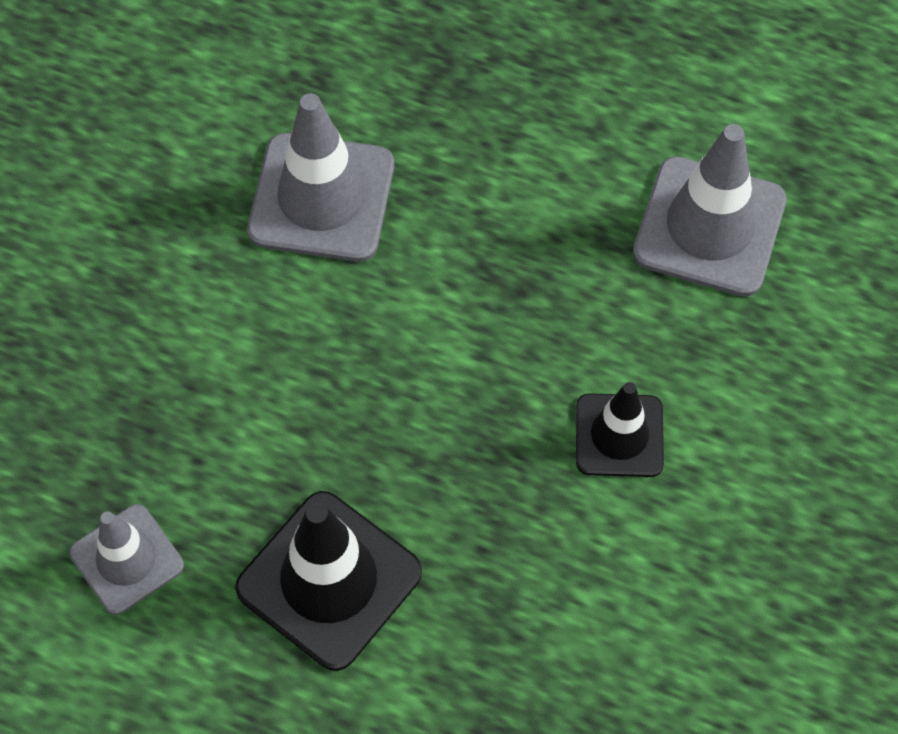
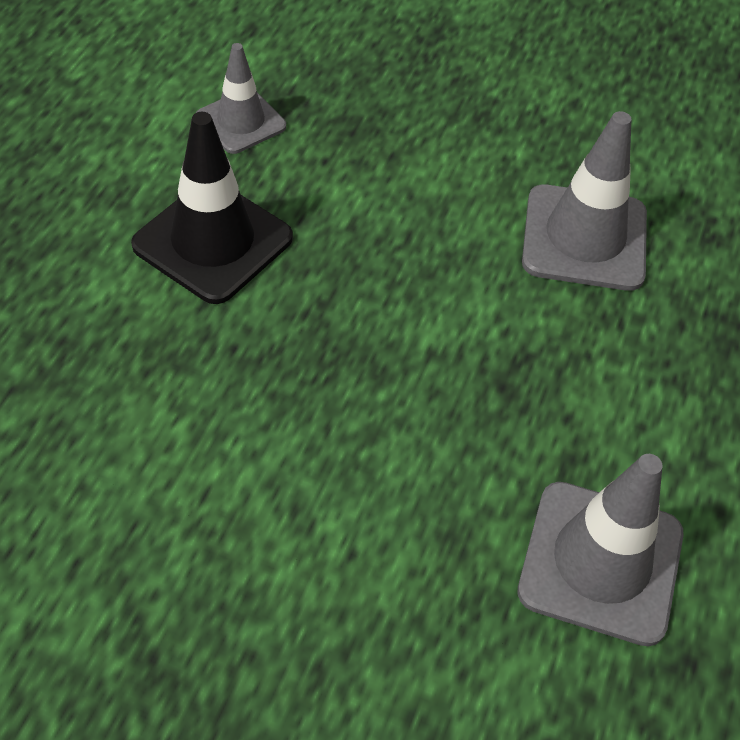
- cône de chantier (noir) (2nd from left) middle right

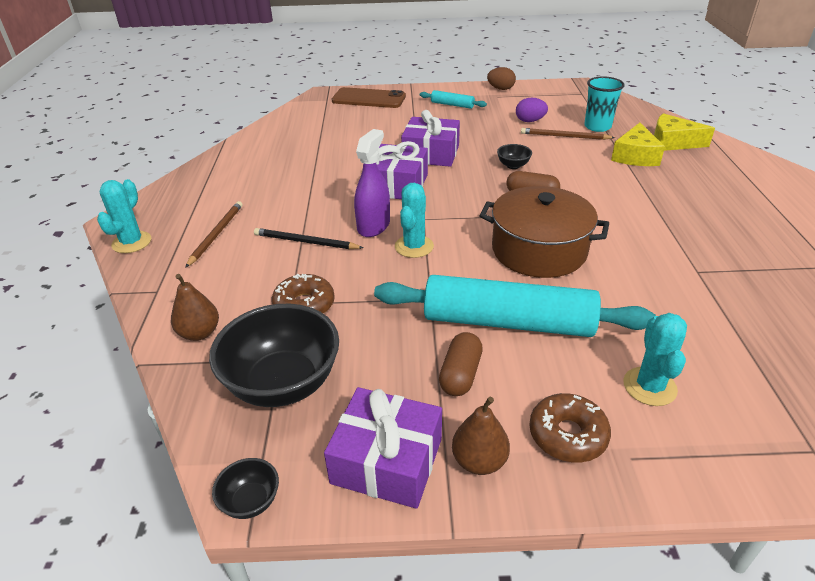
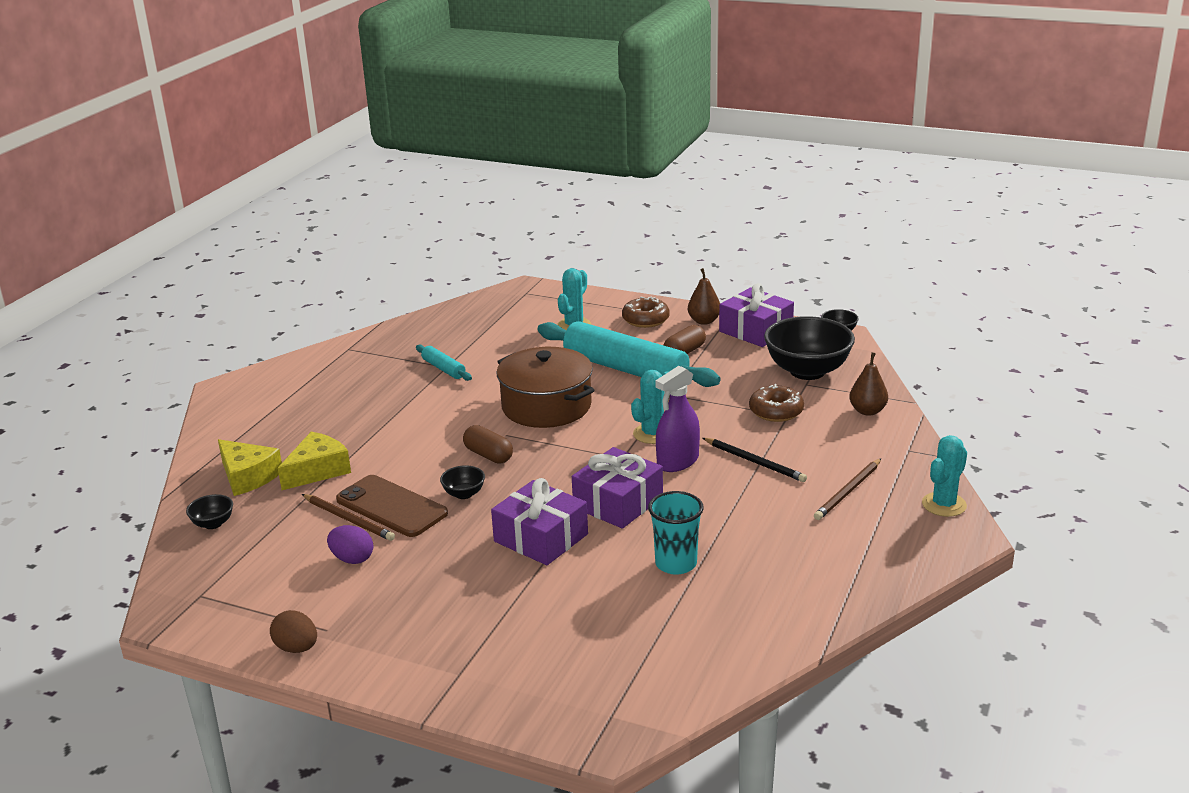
~ téléphone (marron) top centre to middle left
~ rouleau à pâtisserie (turquoise) (1st from left) top centre to centre
~ gobelet (turquoise) top right to bottom centre
+ bol (noir) (1st from left) middle left

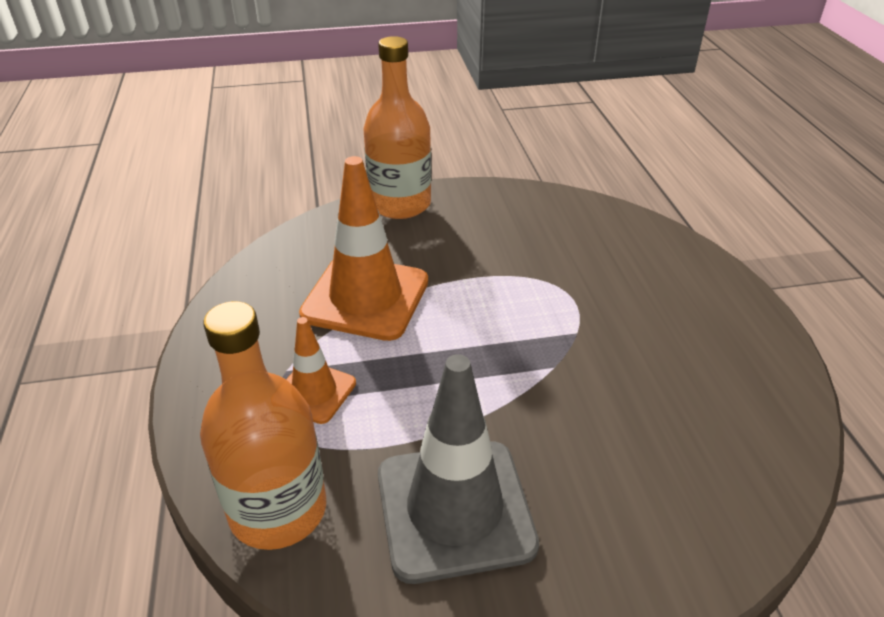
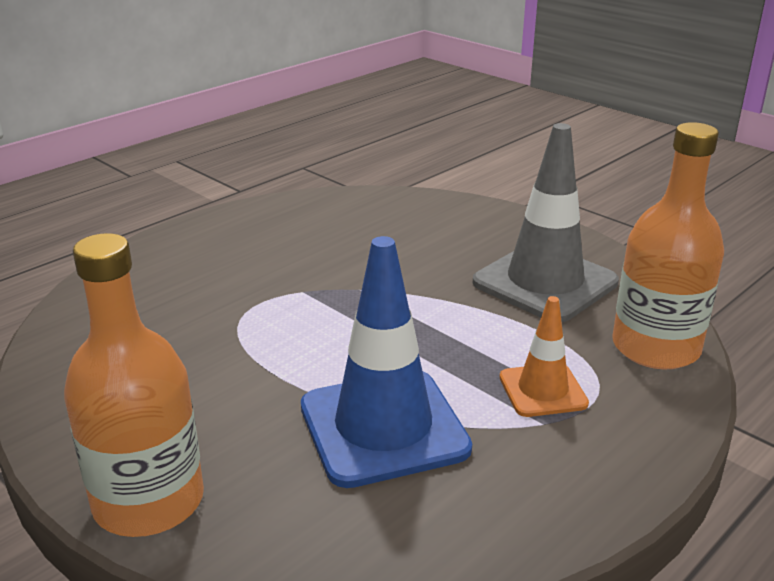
~ cône de chantier (orange) (2nd from left) centre to cône de chantier (bleu) centre

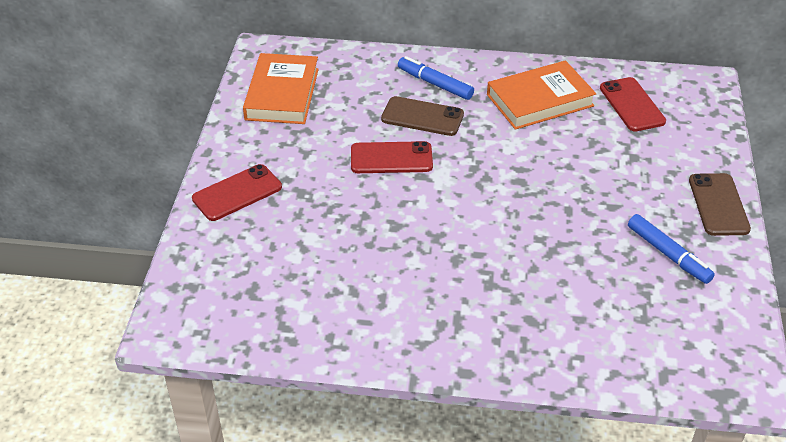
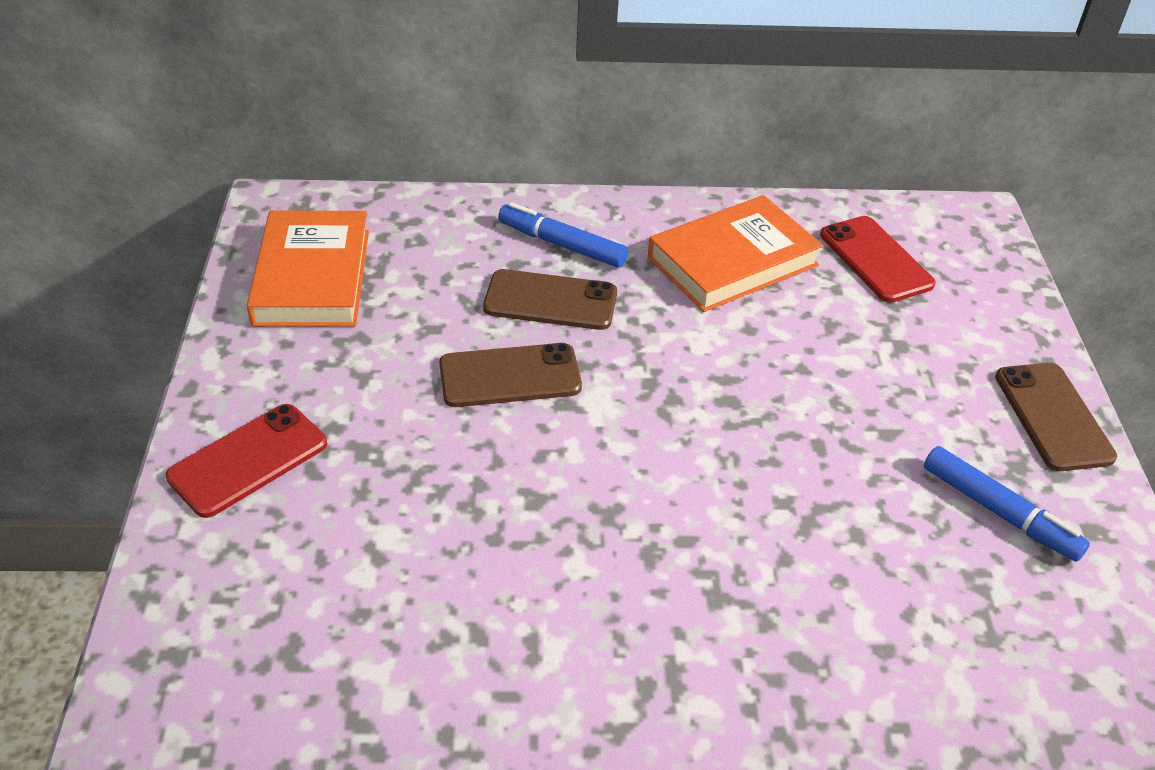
~ téléphone (rouge) (2nd from left) centre to téléphone (marron) (1st from left) centre

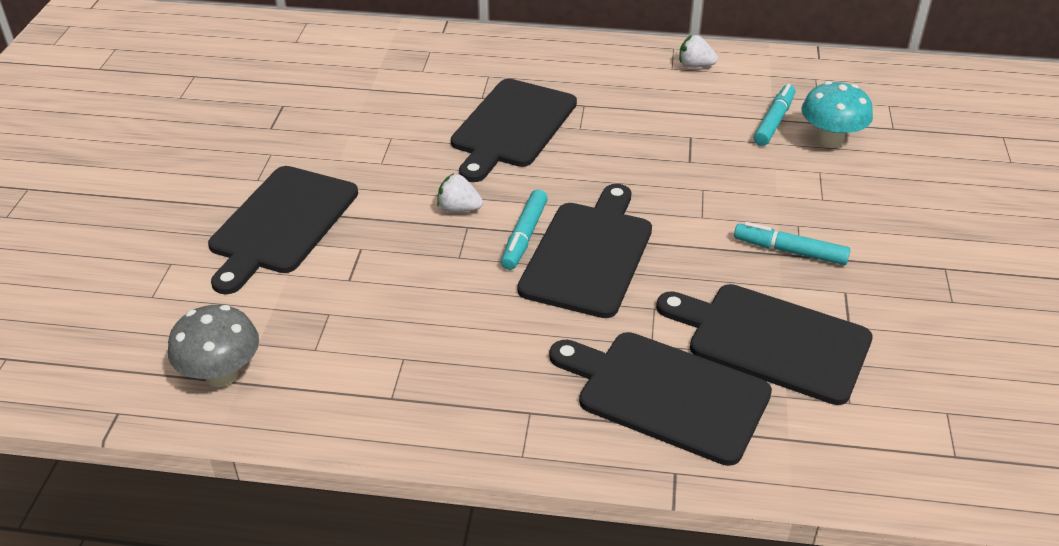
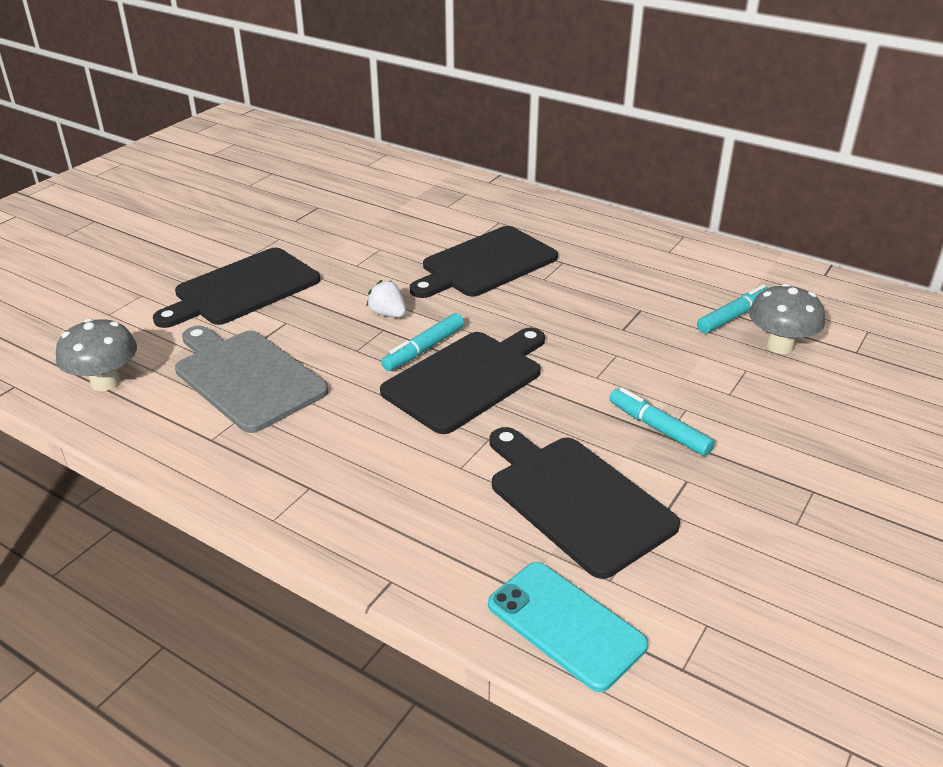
- planche à découper (noir) (4th from left) bottom centre
- fraise (blanc) (2nd from left) top centre
~ champignon (turquoise) top right to champignon (gris) (2nd from left) middle right
+ planche à découper (gris) middle left
+ téléphone (turquoise) bottom centre

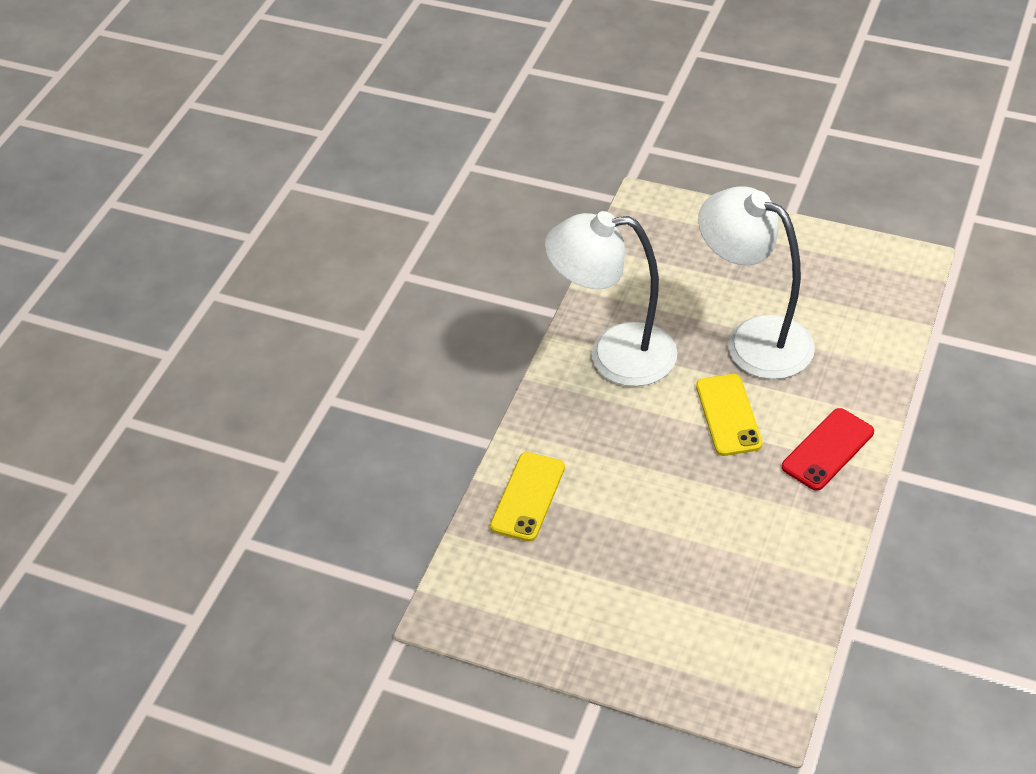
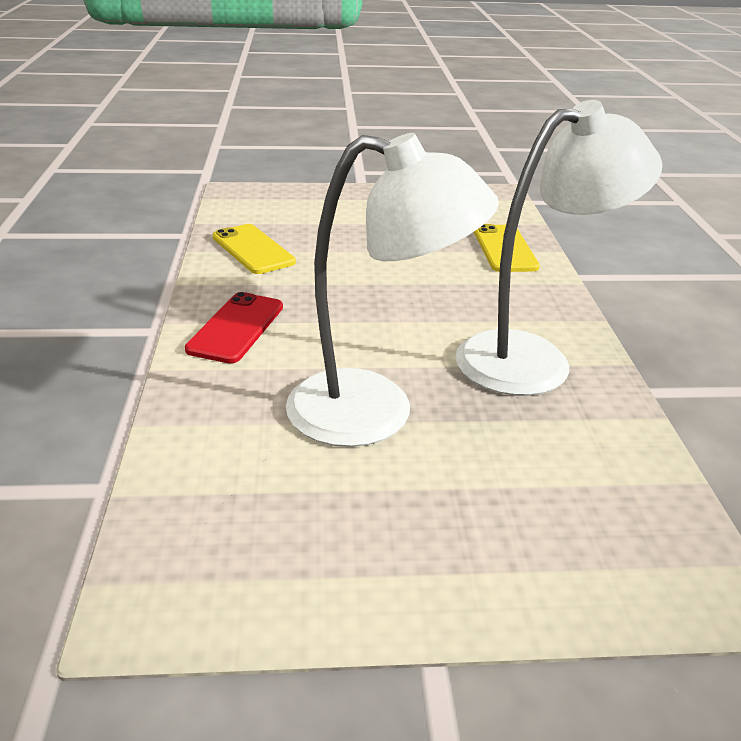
~ téléphone (jaune) (2nd from left in the first image) middle right to téléphone (jaune) (1st from left) centre

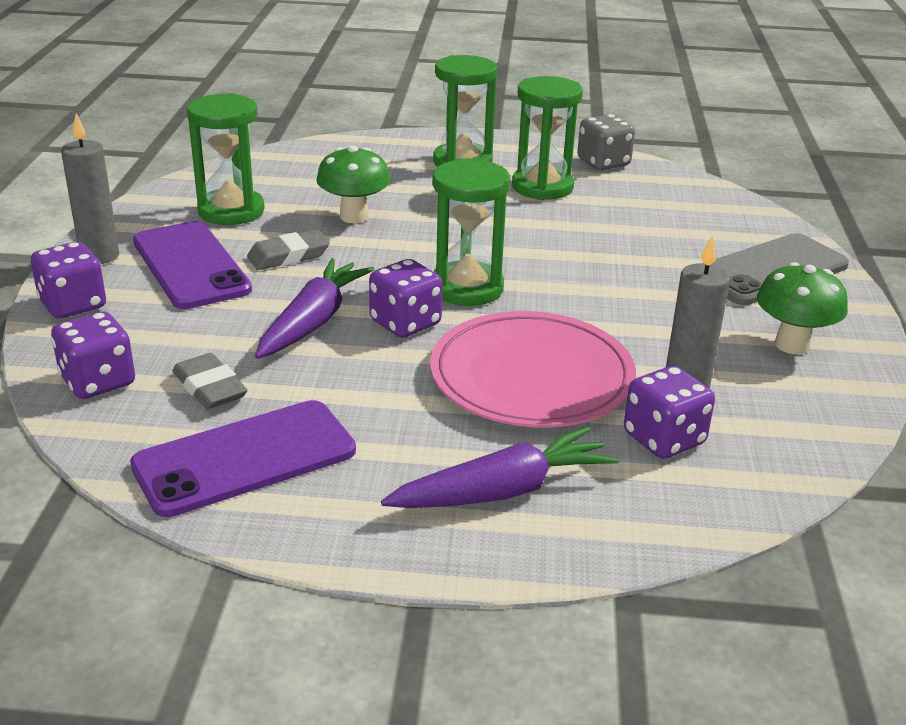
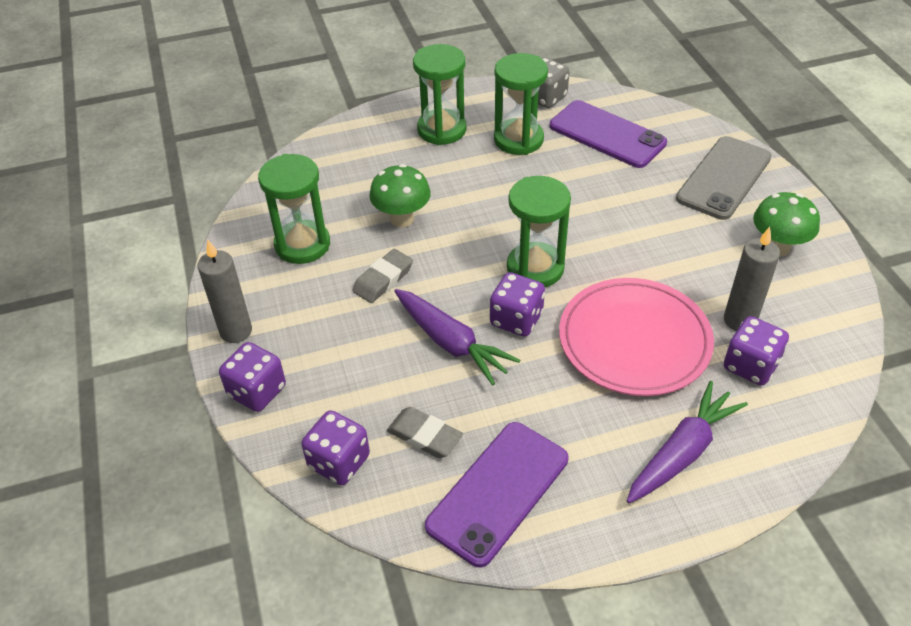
~ téléphone (violet) (1st from left in the first image) middle left to téléphone (violet) (2nd from left) top right
~ carotte (violet) (1st from left) centre = centre 135 degrees clockwise

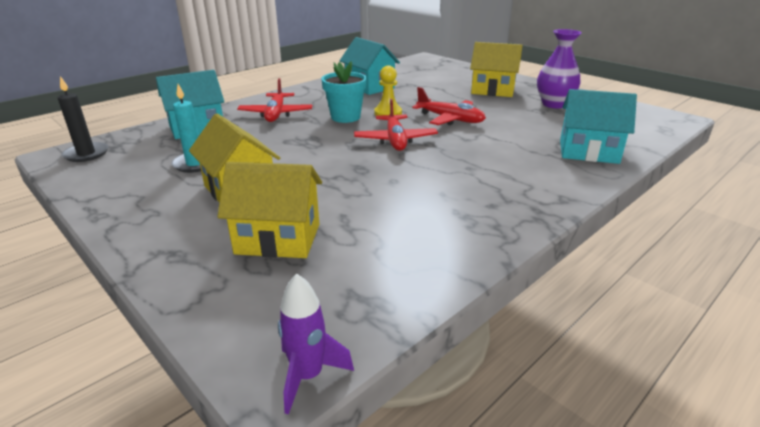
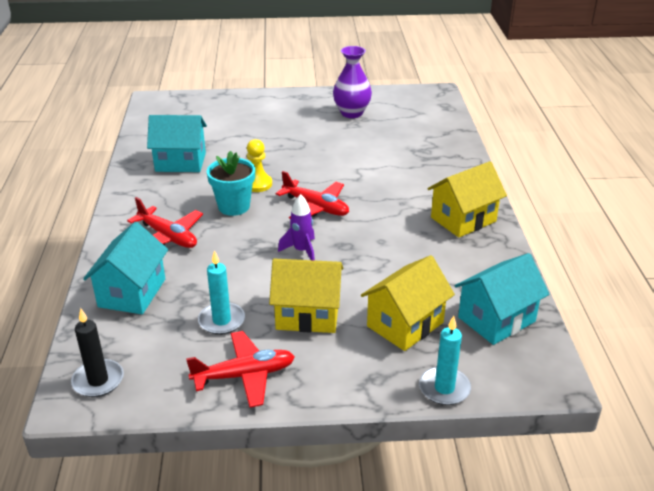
~ fusée (violet) bottom centre to centre
~ avion (rouge) (3rd from left in the first image) top centre to avion (rouge) (2nd from left) bottom centre
~ maison (jaune) (3rd from left) top centre to middle right
~ maison (turquoise) (3rd from left) top right to middle right
+ bougie (turquoise) (2nd from left) bottom right

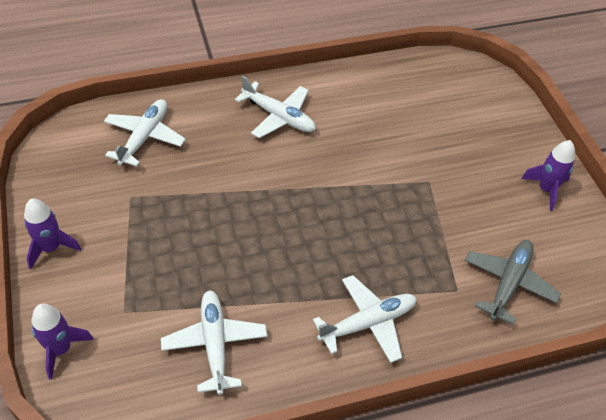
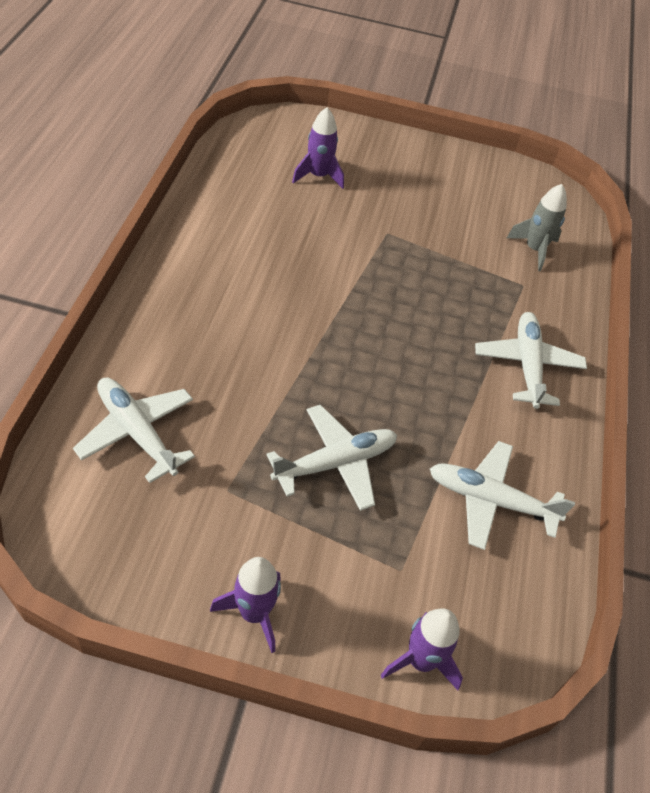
~ avion (blanc) (3rd from left in the first image) top centre to avion (blanc) (2nd from left) centre
~ avion (gris) bottom right to fusée (gris) top right
~ fusée (violet) (3rd from left in the first image) middle right to fusée (violet) (2nd from left) top centre

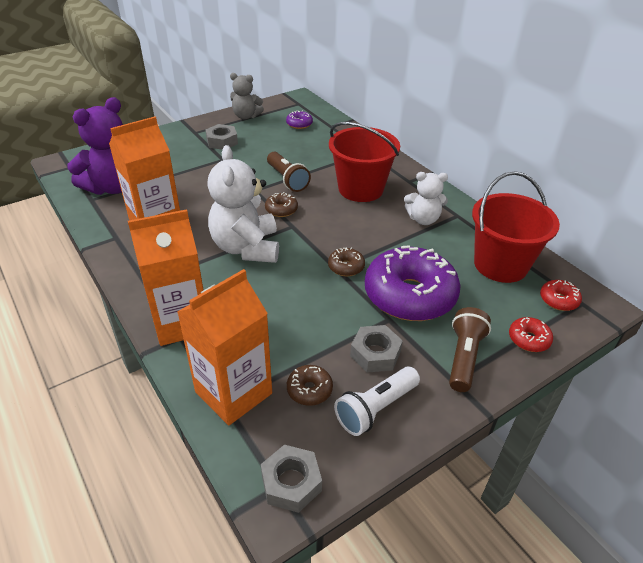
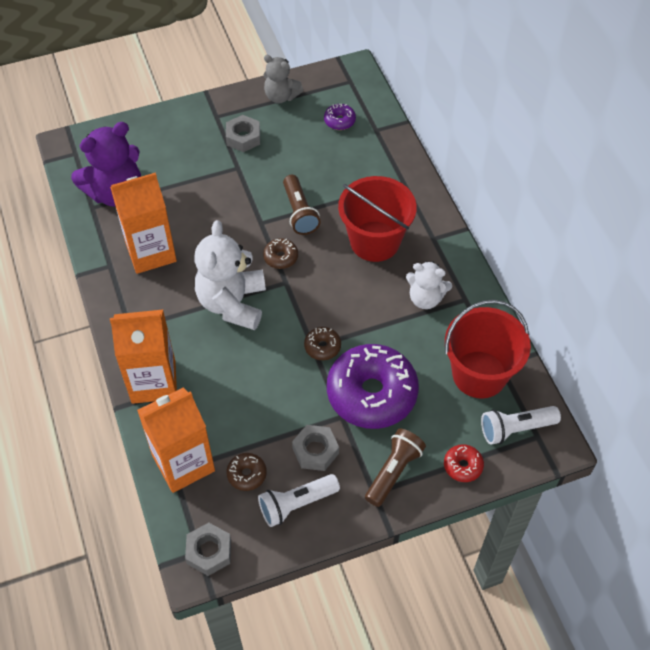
~ beignet (rouge) (2nd from left) middle right to lampe de poche (blanc) (2nd from left) middle right

